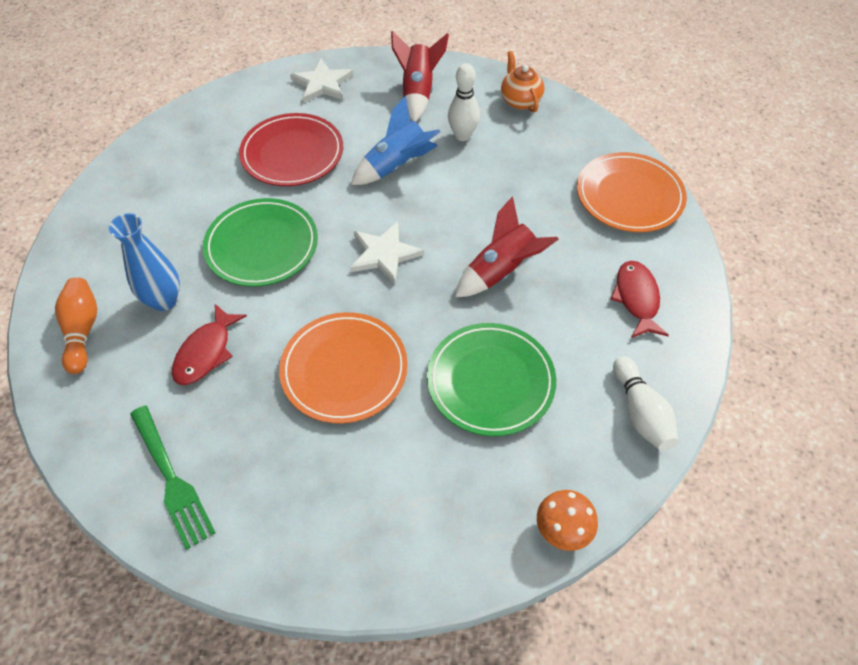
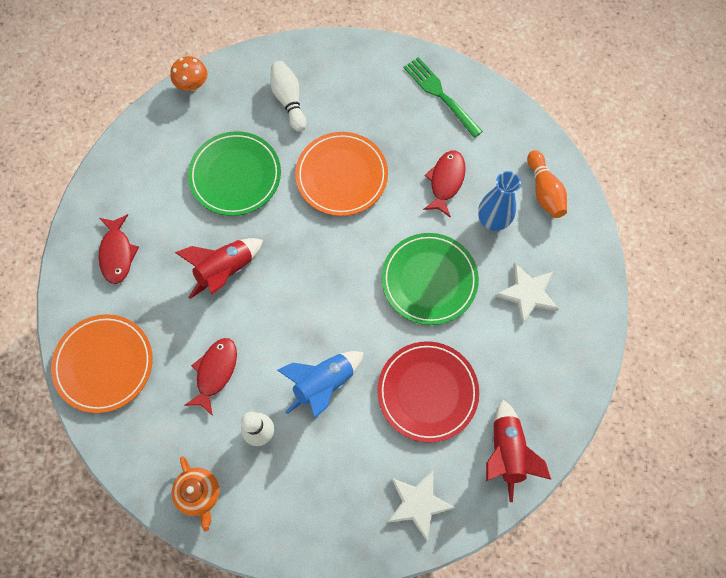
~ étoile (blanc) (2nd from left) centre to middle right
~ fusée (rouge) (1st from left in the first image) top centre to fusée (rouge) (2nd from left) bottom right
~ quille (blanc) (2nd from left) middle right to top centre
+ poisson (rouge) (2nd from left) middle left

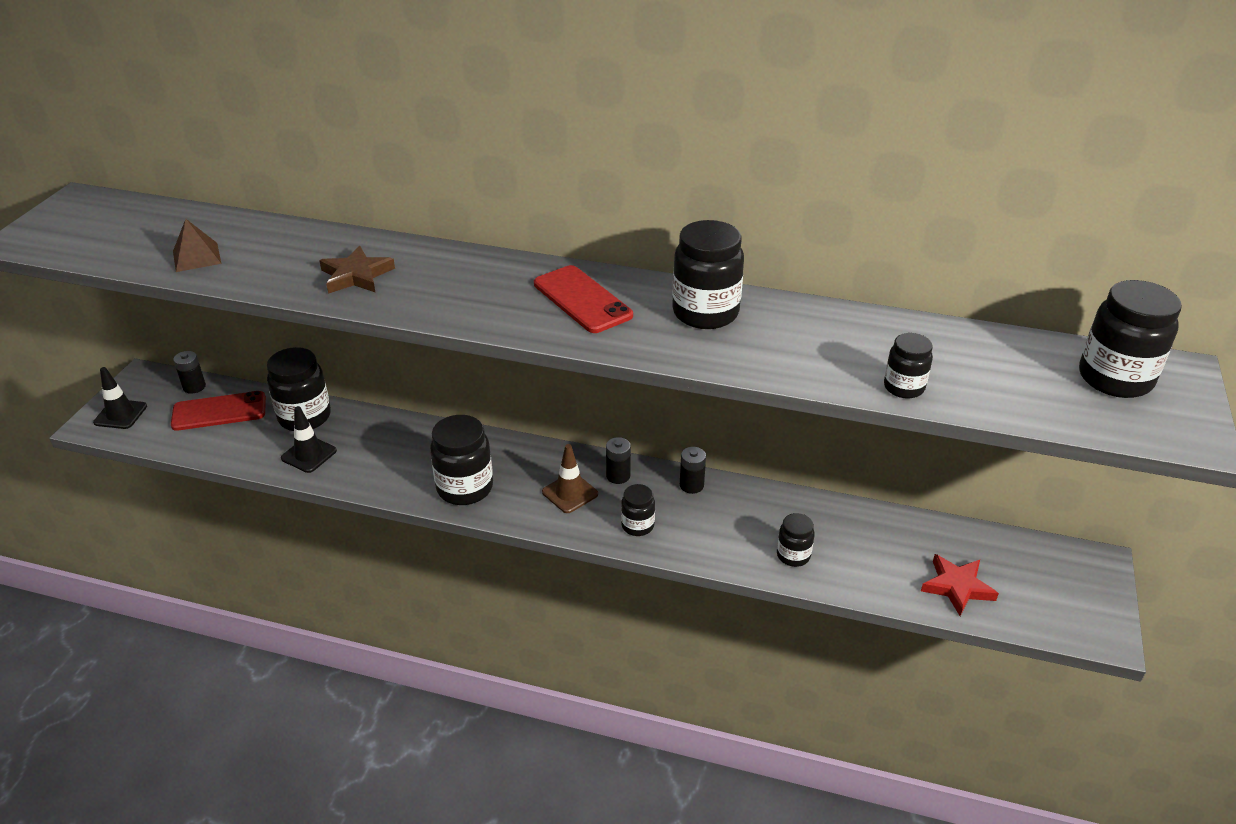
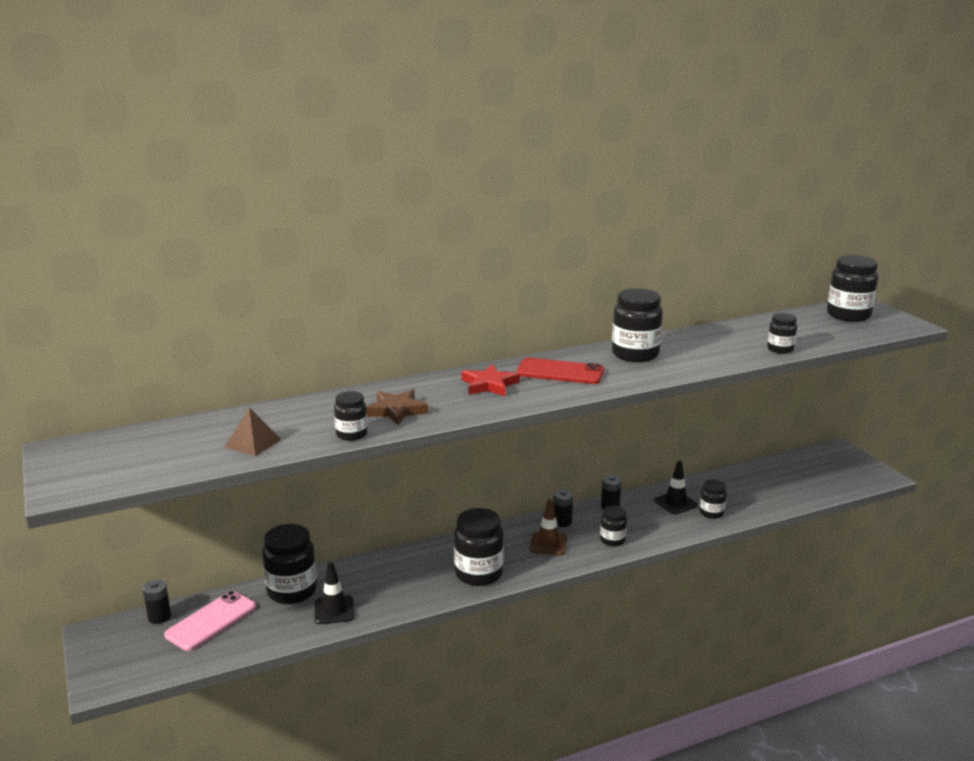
~ cône de chantier (noir) (1st from left in the first image) middle left to cône de chantier (noir) (2nd from left) middle right
~ téléphone (rouge) (1st from left) middle left to téléphone (rose) bottom left
~ étoile (rouge) bottom right to centre
+ bocal (noir) (2nd from left) centre

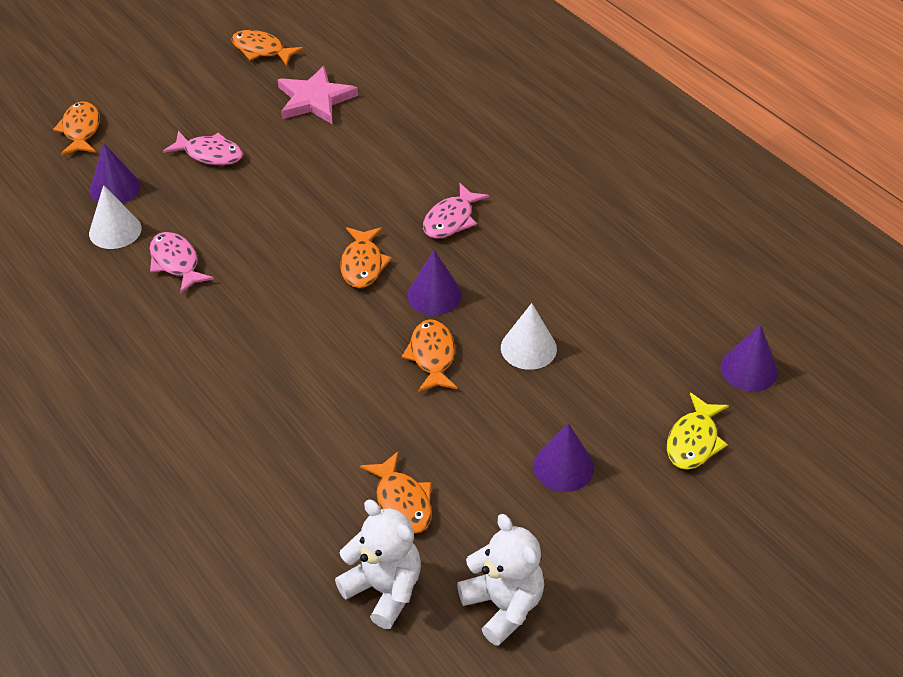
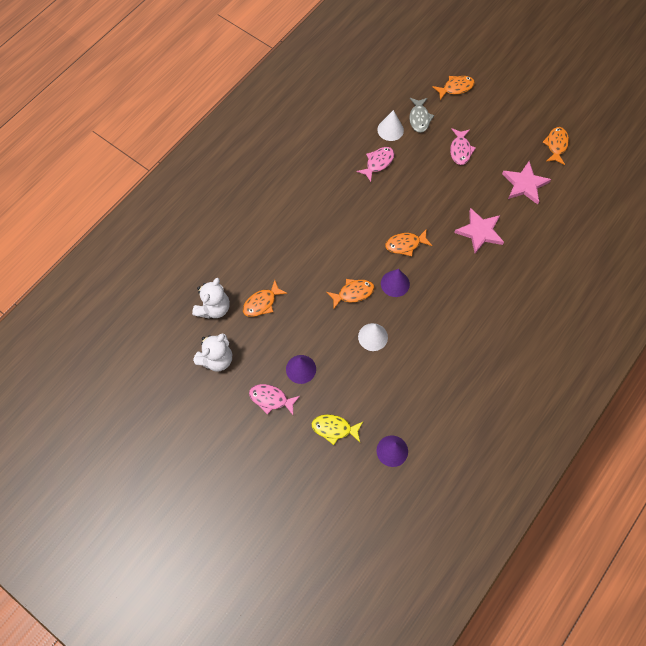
~ cône (violet) (1st from left) top left to poisson (gris) top centre
~ poisson (rose) (3rd from left in the first image) top centre to poisson (rose) (1st from left) centre
+ étoile (rose) (1st from left) middle right

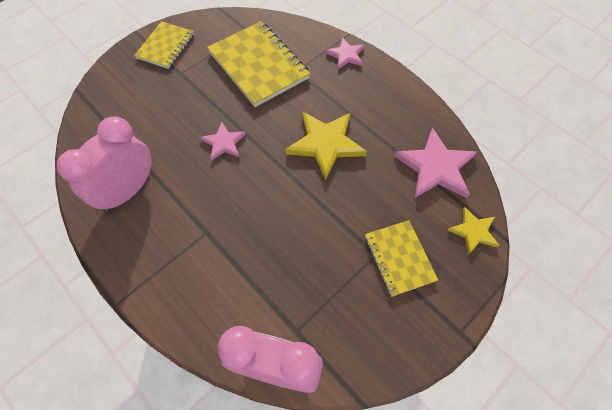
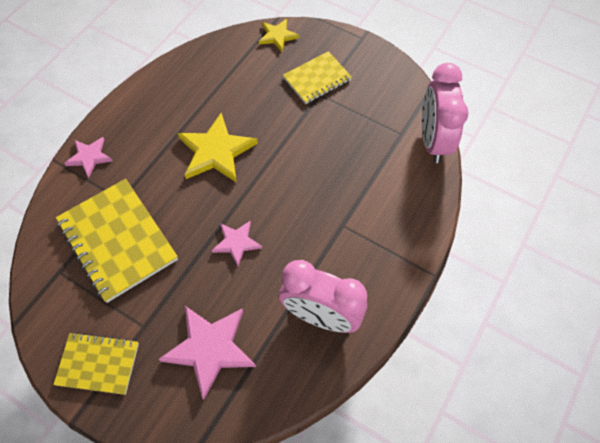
~ carnet (jaune) (2nd from left) top centre = middle left 75 degrees counterclockwise
~ étoile (rose) (3rd from left in the first image) middle right to étoile (rose) (2nd from left) bottom centre

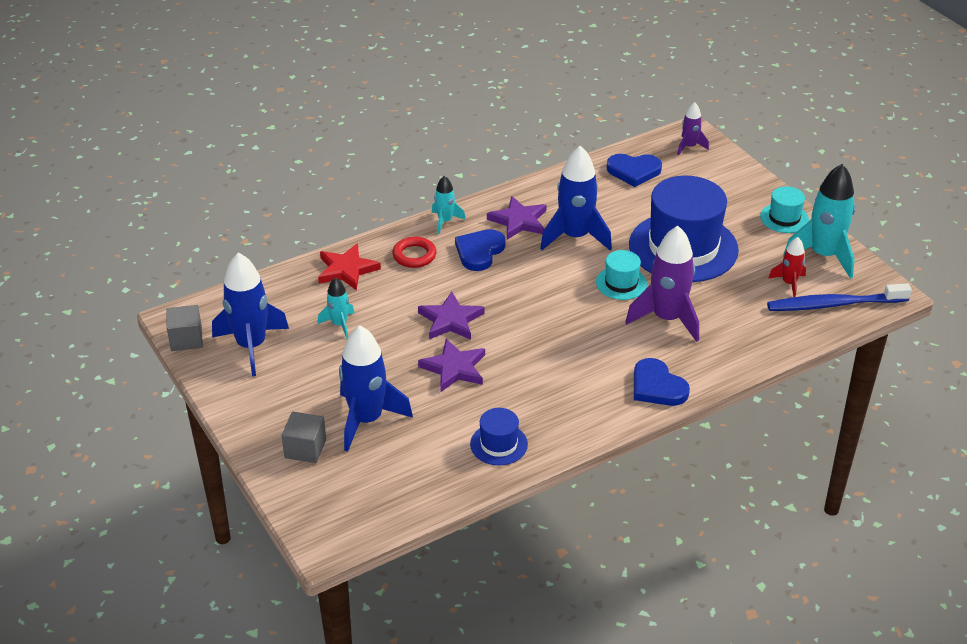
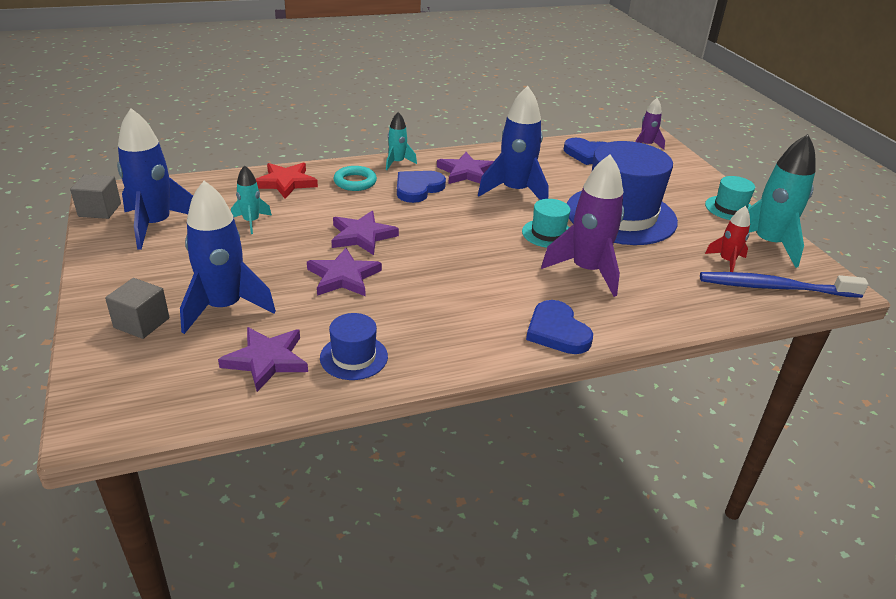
~ anneau (rouge) centre to anneau (turquoise) top centre
+ étoile (violet) (1st from left) middle left

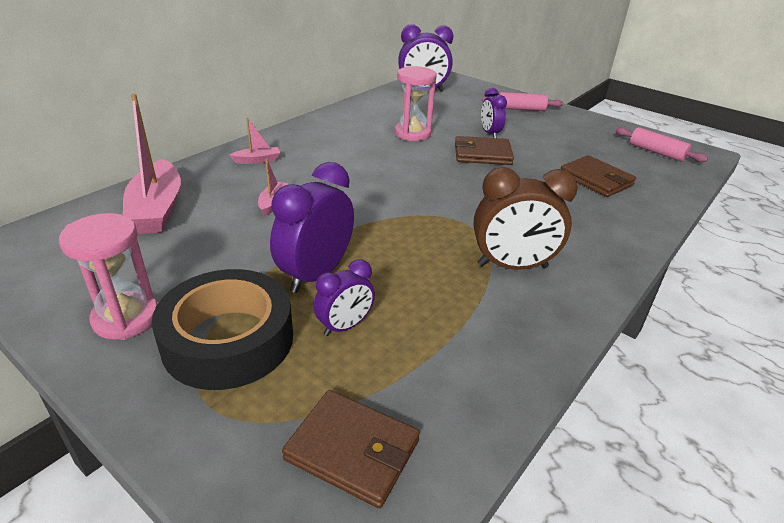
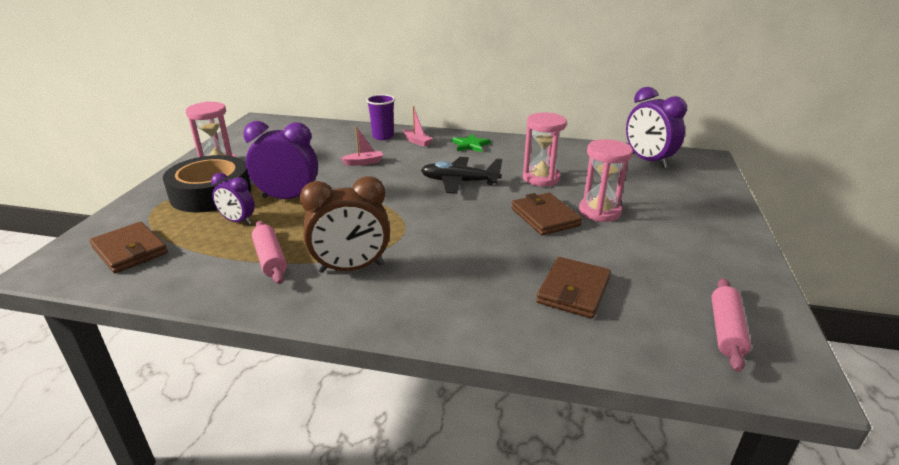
- bateau (rose) (1st from left) top left
~ portefeuille (marron) (1st from left) bottom centre = middle left 45 degrees counterclockwise
~ réveil (marron) middle right = centre 75 degrees counterclockwise
~ réveil (violet) (4th from left) top centre to sablier (rose) (3rd from left) middle right
~ rouleau à pâtisserie (rose) (1st from left) top centre to middle left
+ gobelet (violet) top centre
+ avion (noir) centre
+ étoile (vert) top centre

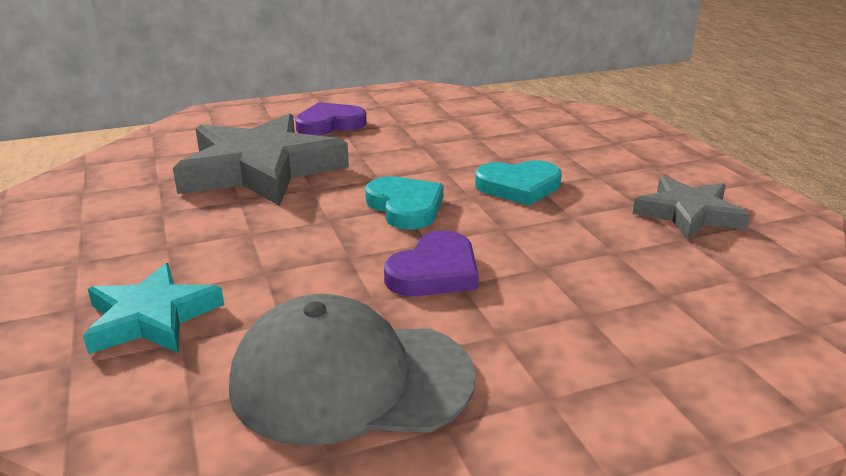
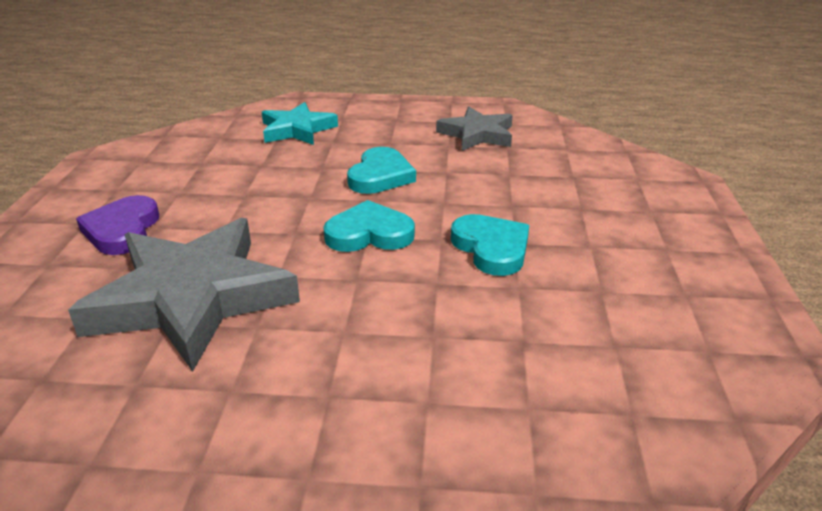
~ étoile (turquoise) middle left to top centre
- casquette (gris) bottom centre
~ cœur (violet) (2nd from left) centre to cœur (turquoise) (3rd from left) centre

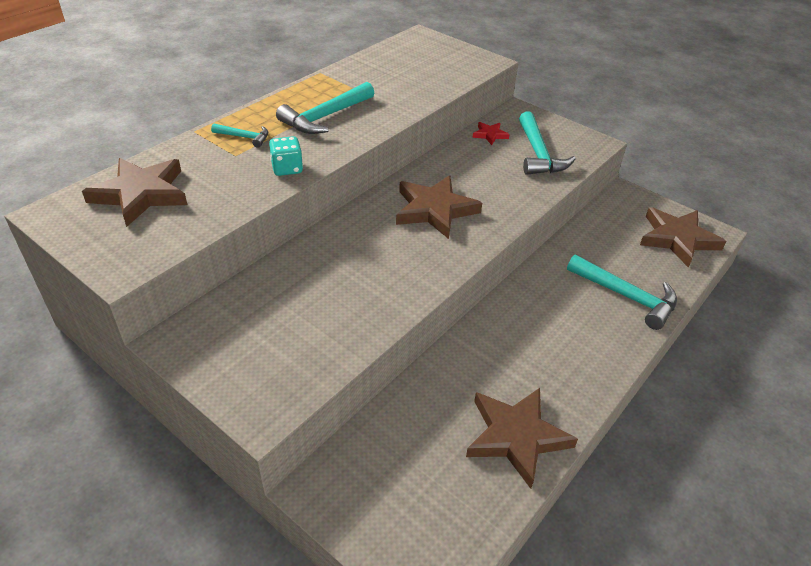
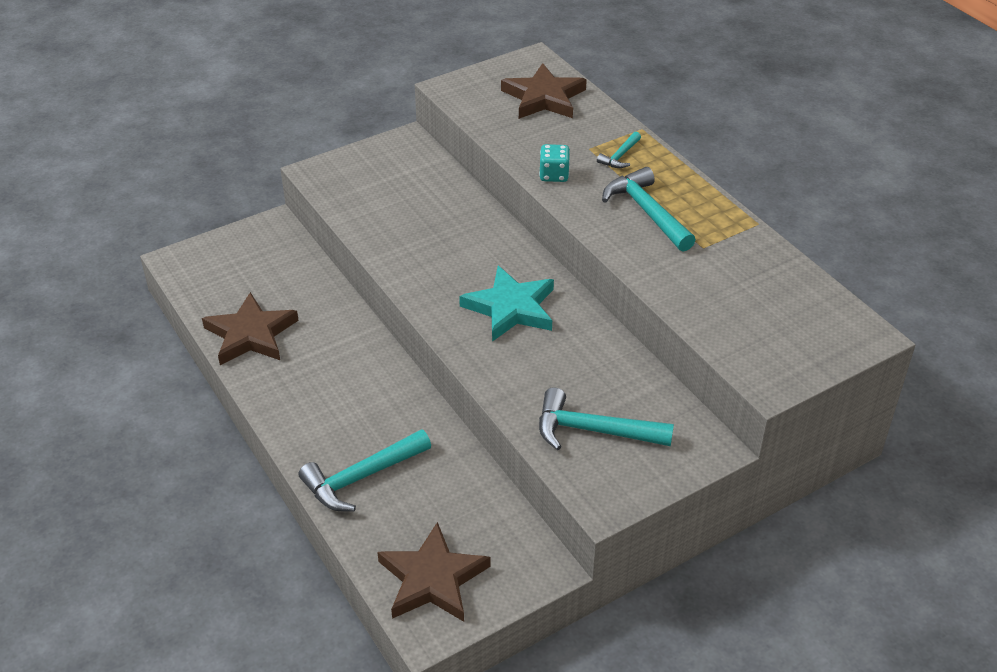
~ étoile (marron) (2nd from left) centre to étoile (turquoise) centre
- étoile (rouge) top centre

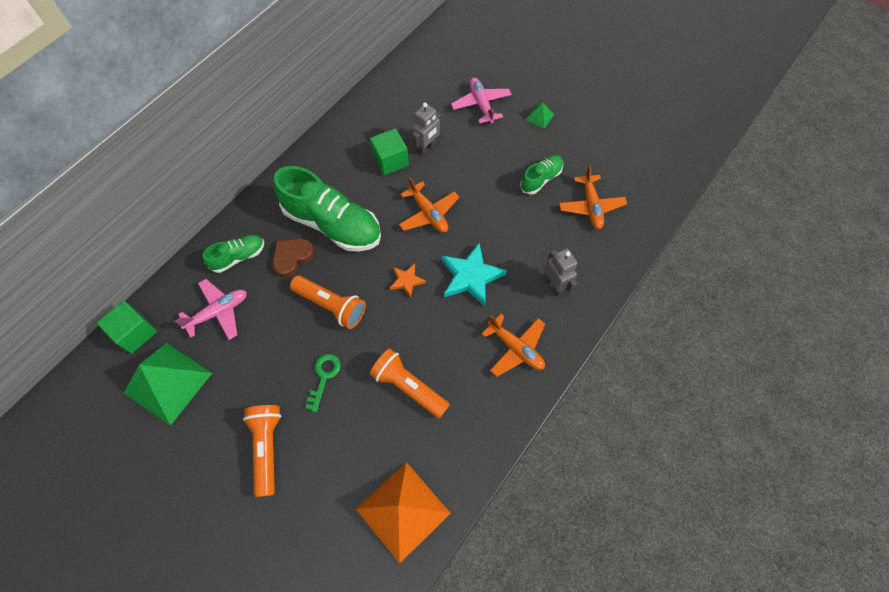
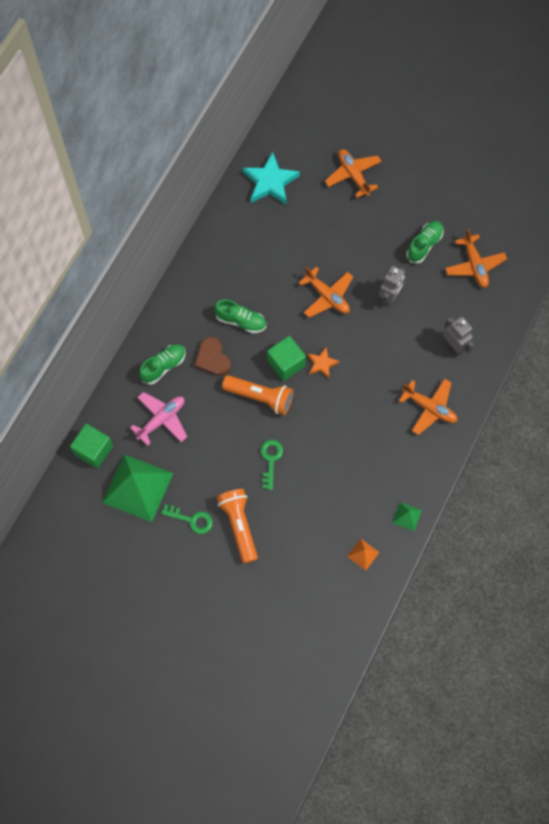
~ cœur (marron) middle left = centre 60 degrees counterclockwise
~ chaussure (vert) (2nd from left) centre = centre x0.50
~ pyramide (orange) bottom centre = bottom centre x0.42
~ cube (vert) (2nd from left) top centre to centre
- lampe de poche (orange) (3rd from left) centre
~ robot (gris) (1st from left) top centre to middle right
~ étoile (turquoise) centre to top centre
~ avion (rose) (2nd from left) top centre to avion (orange) (2nd from left) top centre
~ pyramide (vert) (2nd from left) top centre to middle right
+ clé (vert) (1st from left) centre

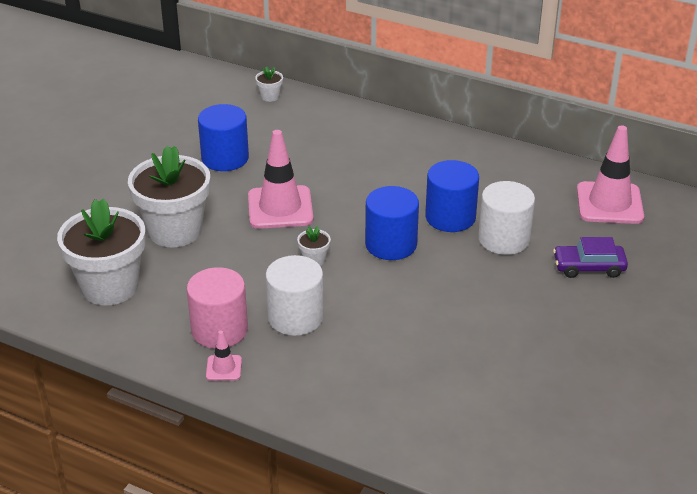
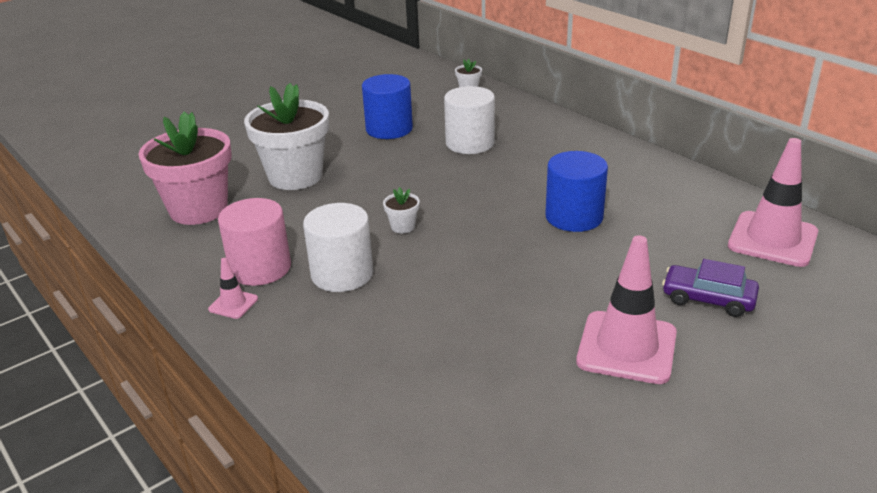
~ pot de fleurs (blanc) (1st from left) middle left to pot de fleurs (rose) middle left
~ cône de chantier (rose) (2nd from left) centre to middle right
- cylindre (bleu) (2nd from left) centre
~ cylindre (blanc) (2nd from left) middle right to top centre

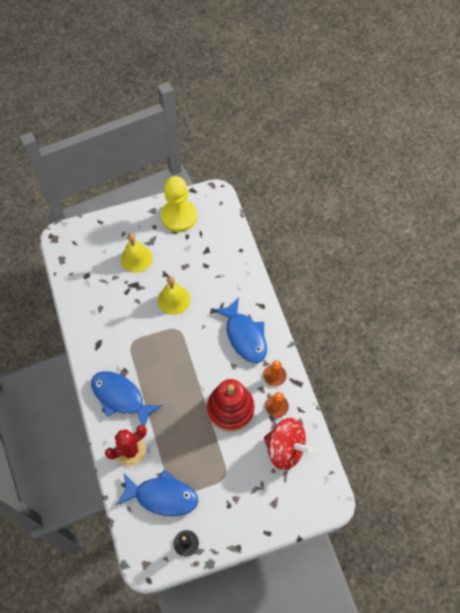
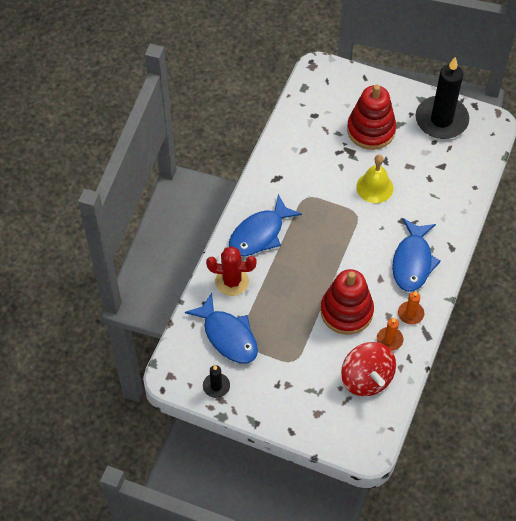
~ poisson (bleu) (1st from left in the first image) middle left = centre 120 degrees counterclockwise
~ cloche (jaune) (1st from left) middle left to jouet à empiler (rouge) (2nd from left) top right
~ pion (jaune) top centre to bougie (noir) (2nd from left) top right

